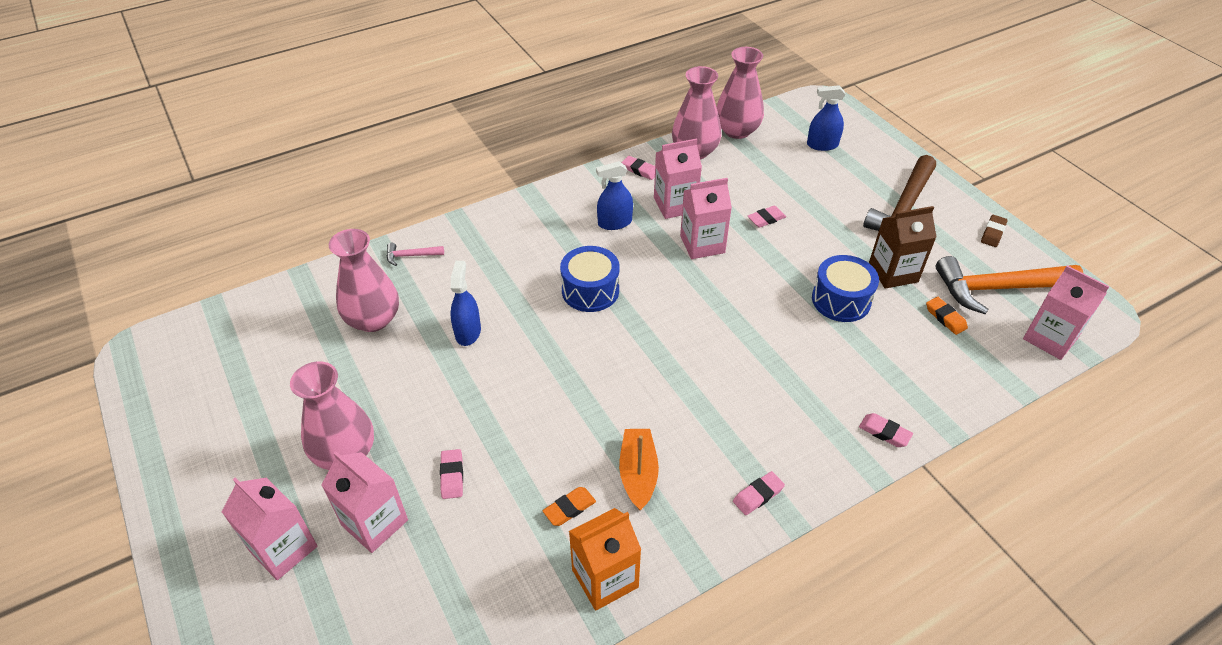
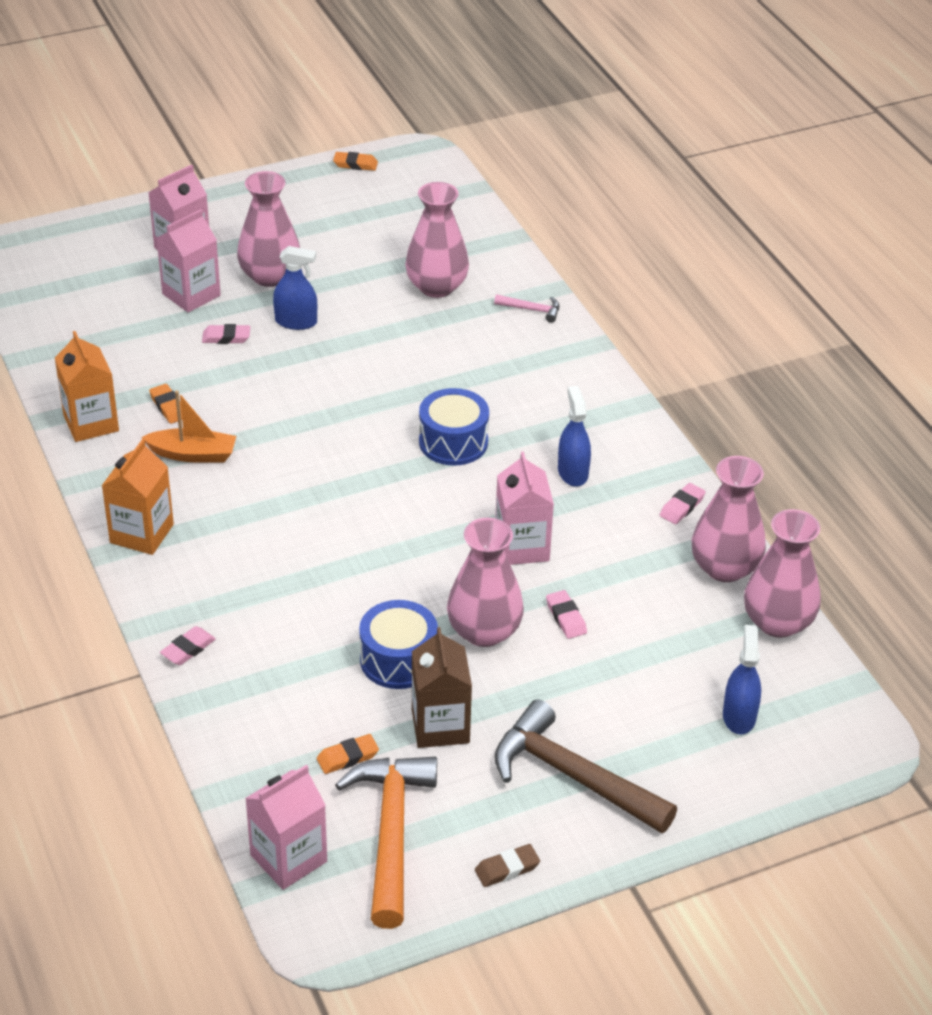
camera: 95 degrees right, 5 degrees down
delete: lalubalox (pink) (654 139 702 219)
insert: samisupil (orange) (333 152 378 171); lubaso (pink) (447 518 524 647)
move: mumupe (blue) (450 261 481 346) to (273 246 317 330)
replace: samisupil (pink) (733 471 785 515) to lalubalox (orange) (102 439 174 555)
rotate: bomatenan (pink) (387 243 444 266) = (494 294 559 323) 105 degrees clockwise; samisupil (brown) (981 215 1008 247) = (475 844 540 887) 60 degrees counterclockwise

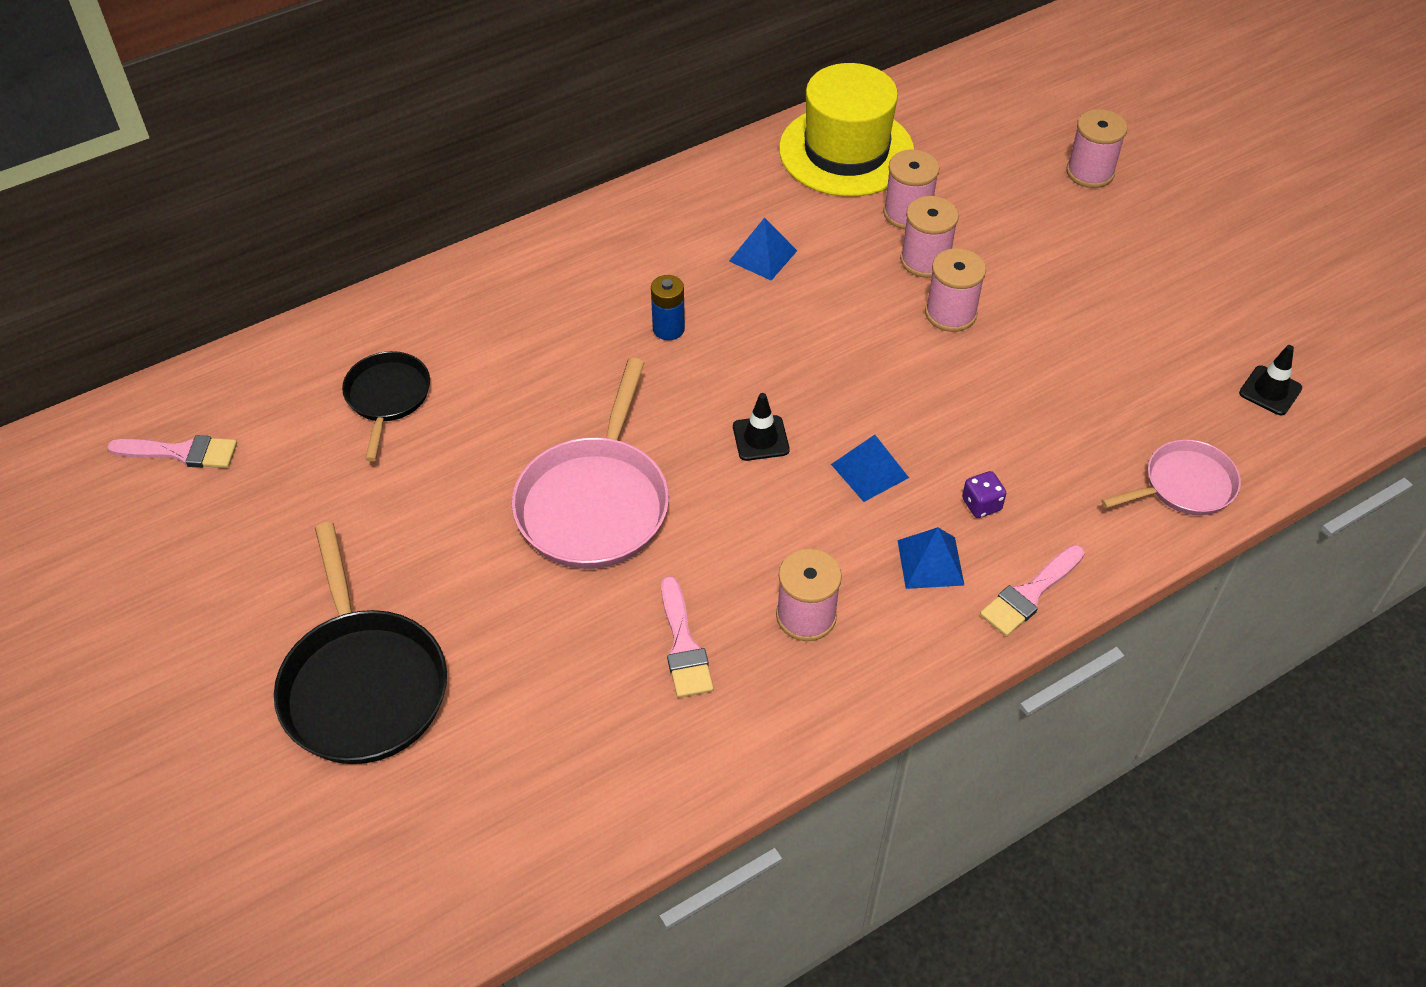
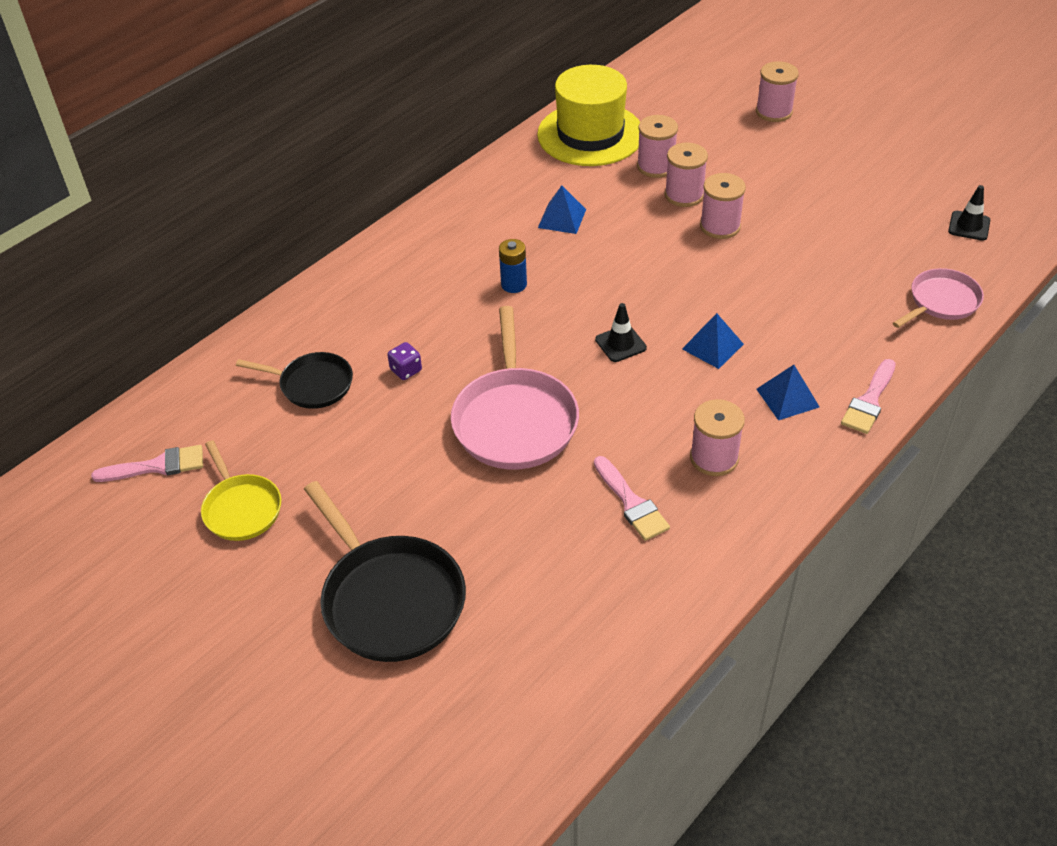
camera: 15 degrees left, 5 degrees down
insert: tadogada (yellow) (201 440 281 541)
move: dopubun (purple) (962 471 1006 518) to (387 342 422 380)
rotate: tadogada (black) (342 351 430 461) = (236 352 353 409) 120 degrees clockwise

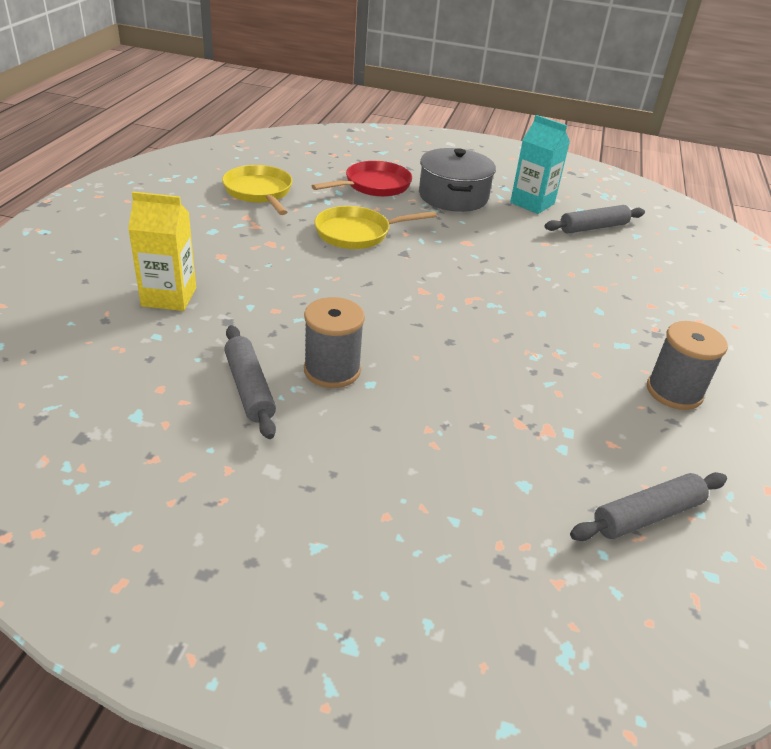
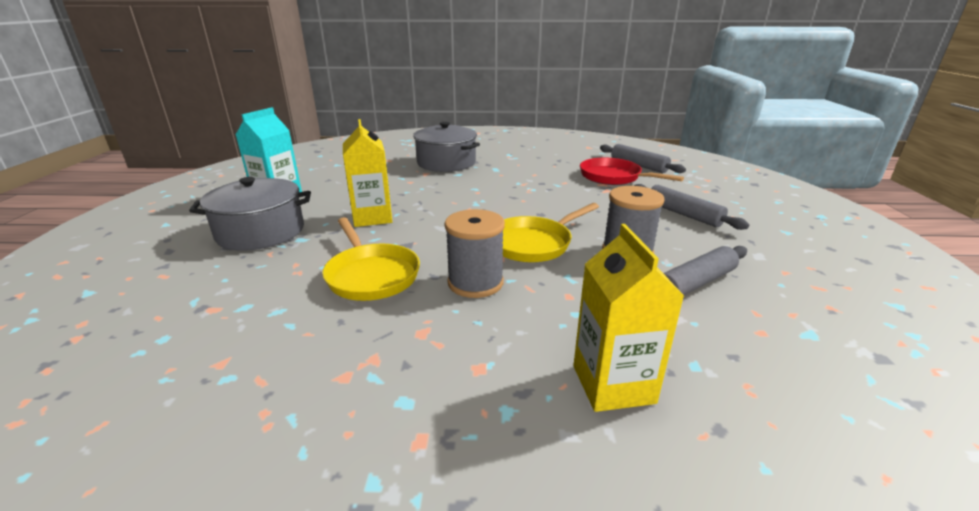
camera: 100 degrees left, 10 degrees down
insert: lalubalox (yellow) (343 119 392 227); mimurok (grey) (413 122 480 172)
move: tadogada (yellow) (222 165 292 215) to (502 203 599 262); tadogada (red) (312 161 412 197) to (580 158 684 185); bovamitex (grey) (544 205 645 233) to (634 184 749 230); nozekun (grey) (647 321 728 410) to (444 209 505 298)

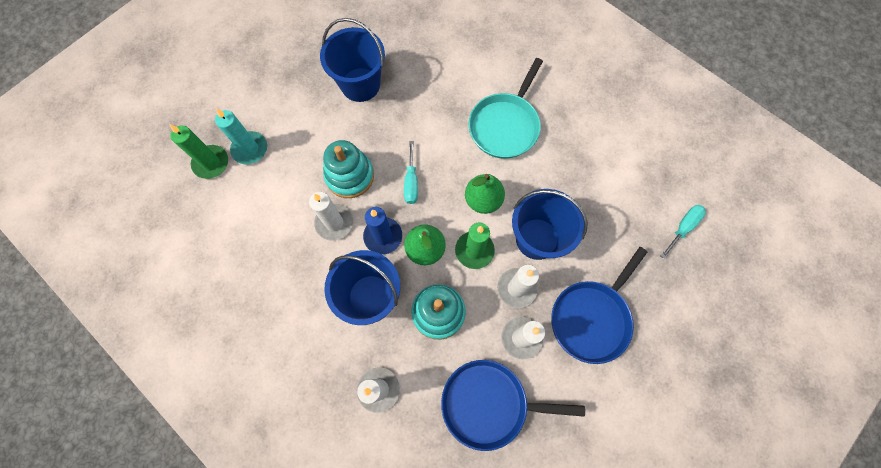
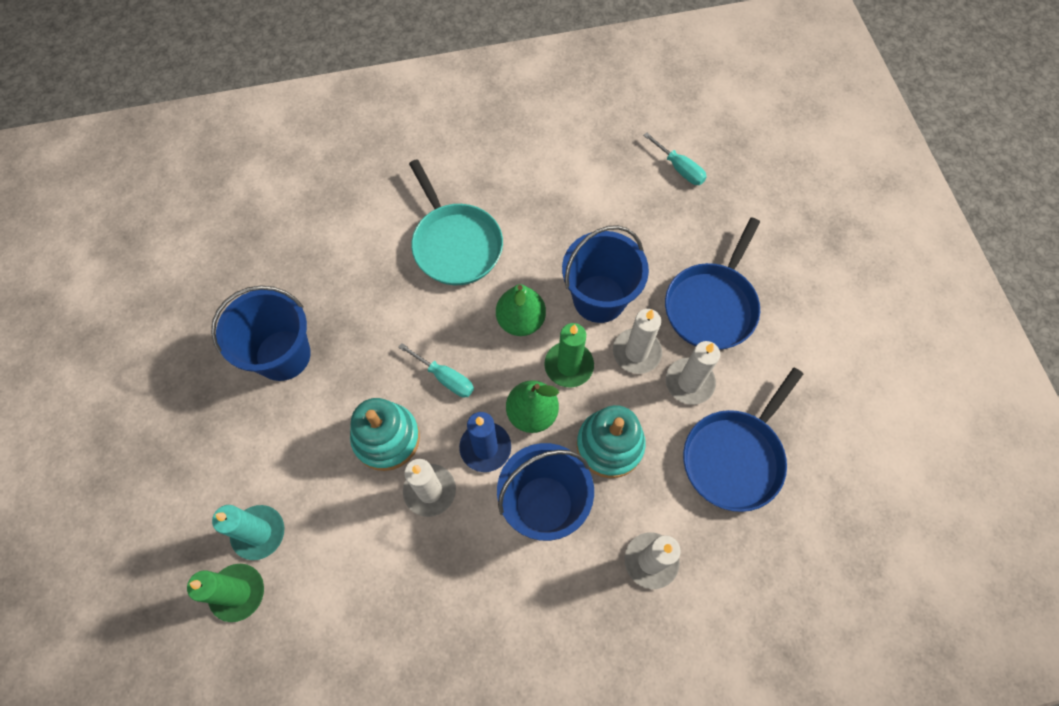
camera: 55 degrees left, 5 degrees down
rotate: tadogada (blue) (551 247 647 364) = (665 217 760 350) 45 degrees clockwise; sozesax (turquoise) (661 205 706 259) = (643 132 707 185) 150 degrees clockwise

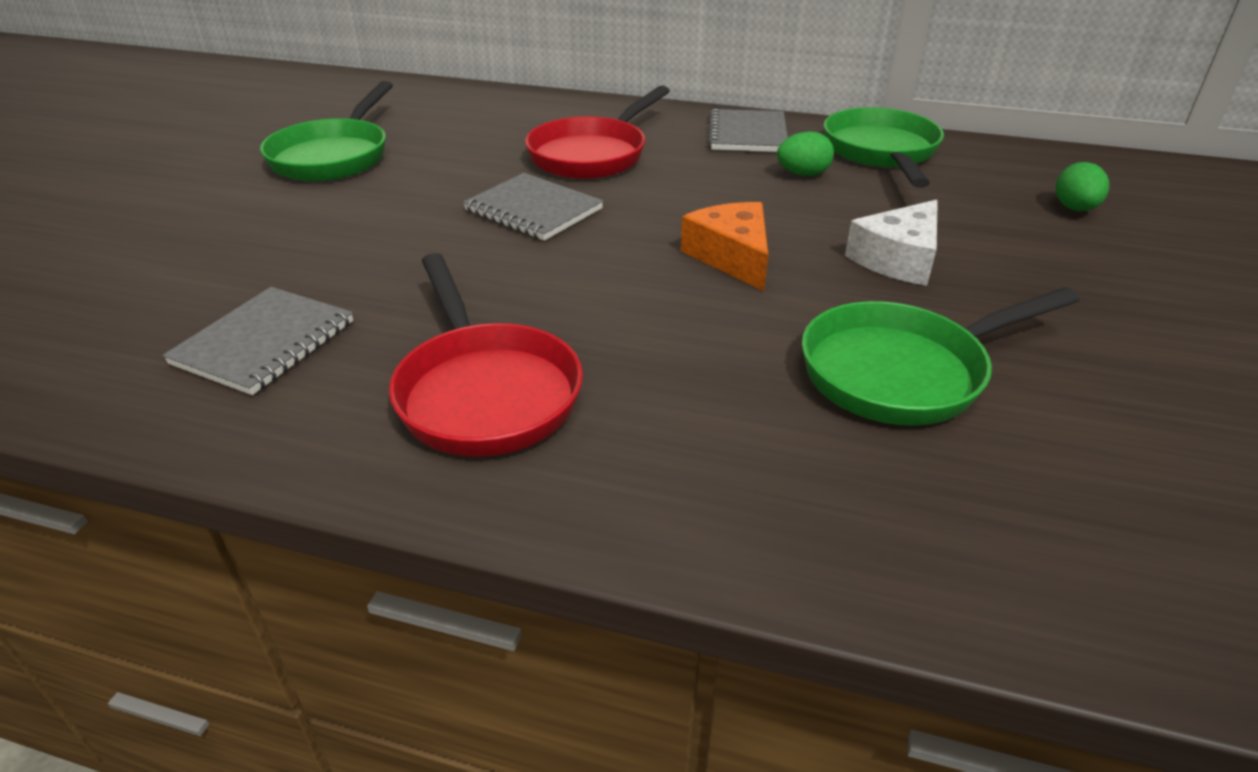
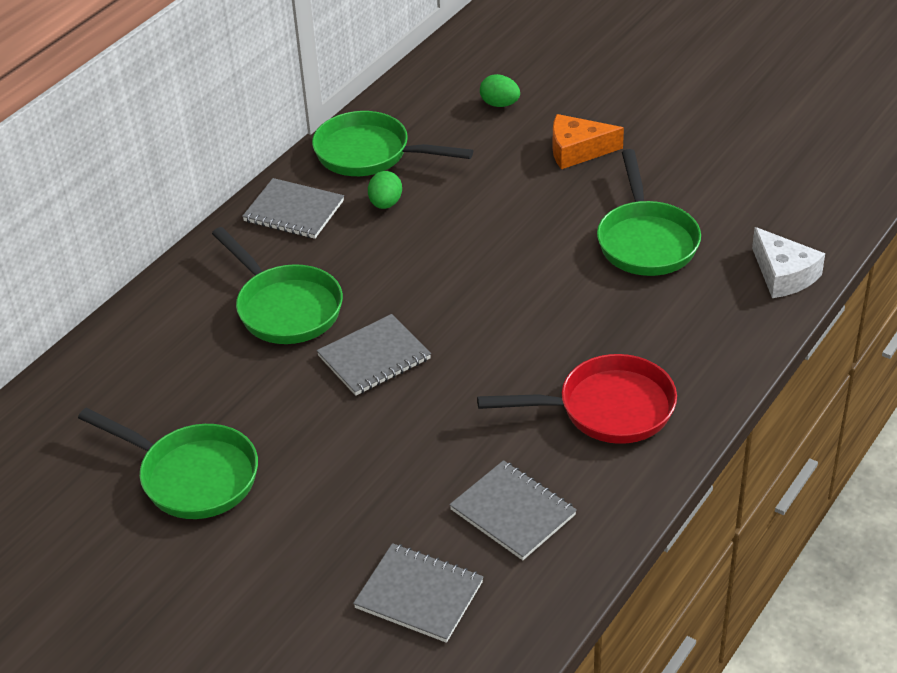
camera: 70 degrees left, 5 degrees up
insert: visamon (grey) (353 543 483 643)
move: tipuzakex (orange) (681 202 768 291) to (553 114 624 169); tipuzakex (white) (845 200 938 286) to (752 227 825 298)
recolor: tadogada (red) (525 86 670 179) to tadogada (green) (212 227 343 344)

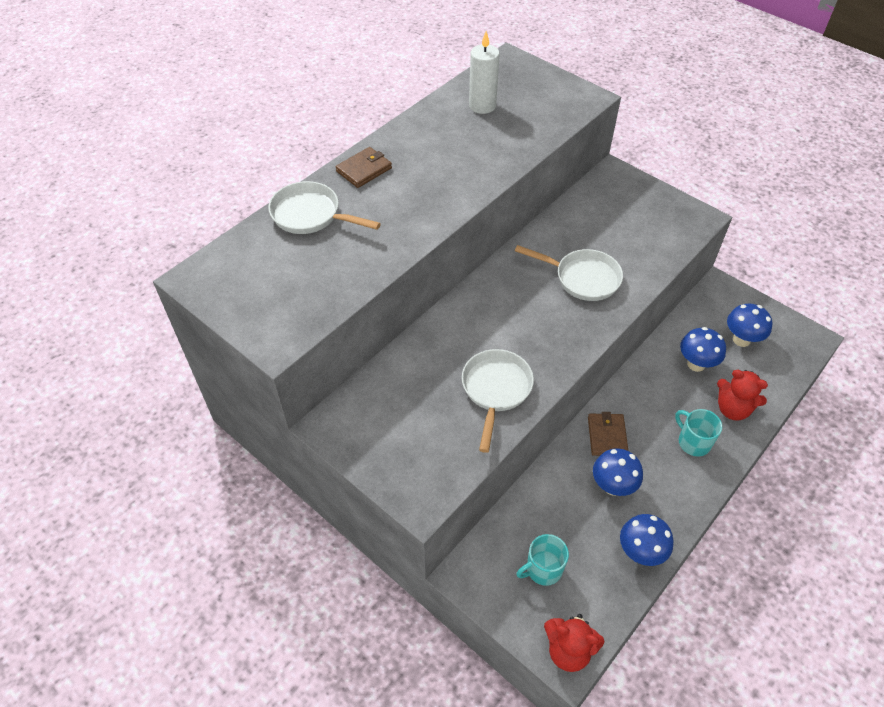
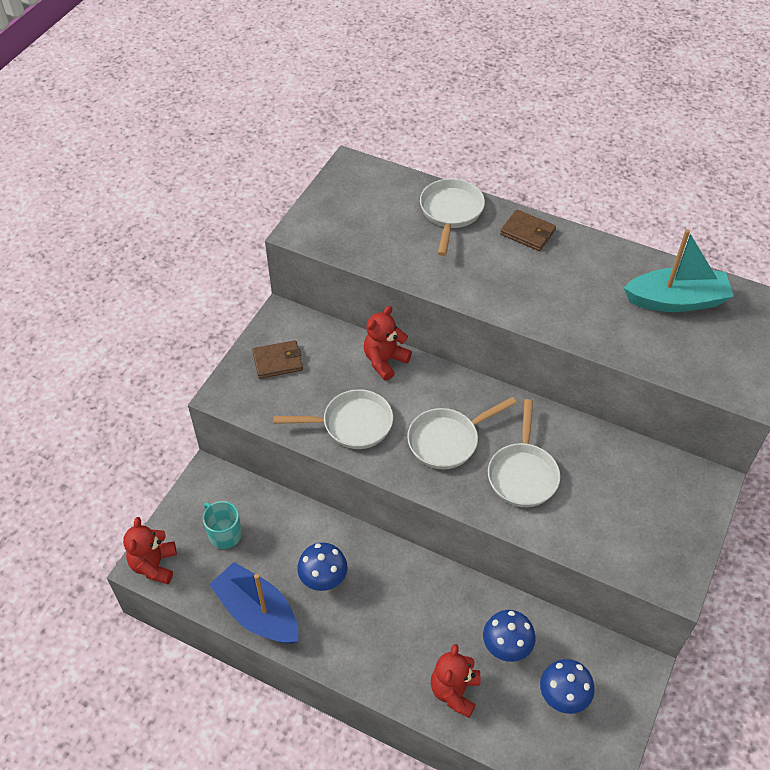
camera: 75 degrees right, 0 degrees up
delete: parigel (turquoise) (675 409 722 457)
insert: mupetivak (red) (364 306 412 381); tadogada (white) (407 397 517 469)
move: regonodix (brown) (588 412 629 456) to (252 340 303 379)
replace: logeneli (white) (469 31 500 114) to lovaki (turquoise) (624 229 734 312); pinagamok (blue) (620 514 674 566) to lovaki (blue) (209 562 298 644)

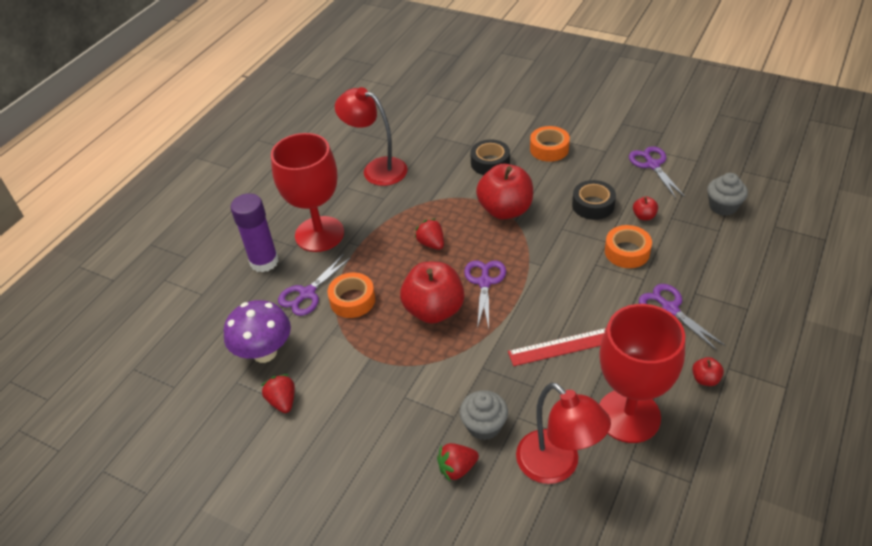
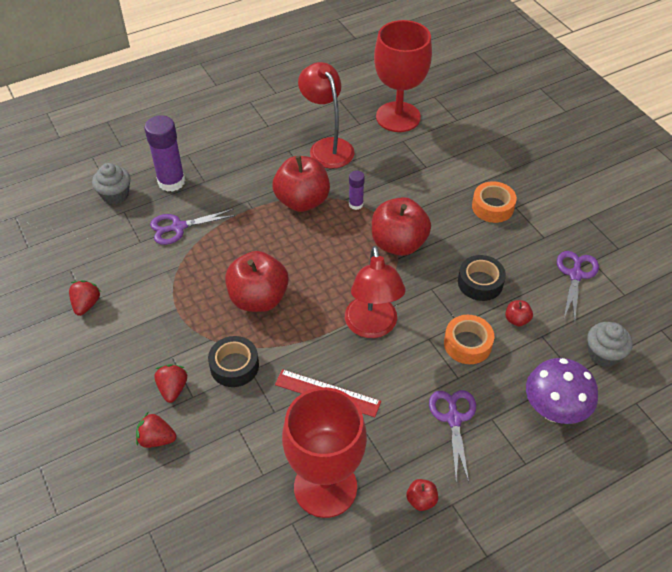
camera: 30 degrees right, 5 degrees up
delete: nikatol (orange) (327 273 375 318); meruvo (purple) (464 260 506 329)
insert: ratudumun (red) (272 156 330 212); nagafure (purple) (349 171 365 210)
move: pinagamok (purple) (224 300 291 363) to (526 358 598 424); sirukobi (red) (271 133 344 252) to (374 20 432 132); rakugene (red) (415 219 444 250) to (154 364 187 403); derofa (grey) (460 390 508 440) to (92 163 130 204); nikatol (black) (470 140 510 175) to (208 336 259 387); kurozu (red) (516 382 611 484) to (345 246 406 338)

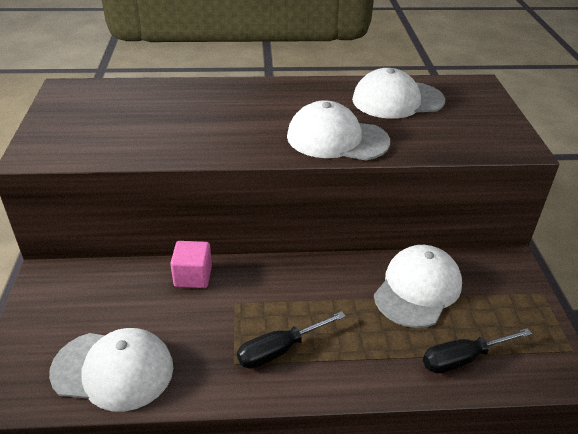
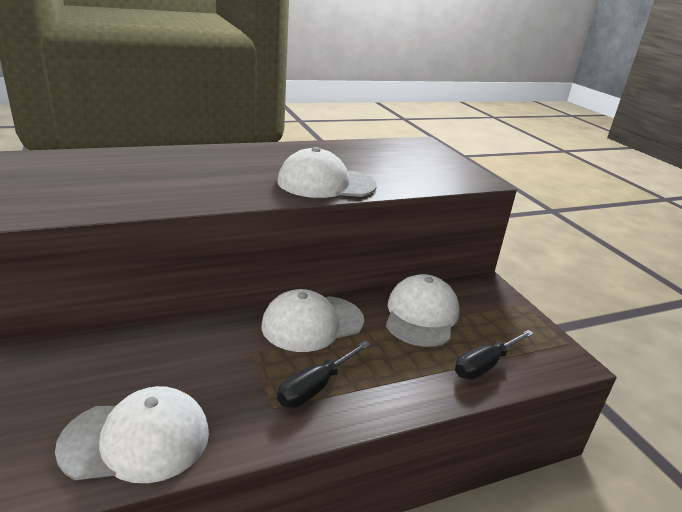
camera: 20 degrees left, 10 degrees down
delete: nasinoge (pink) (170 241 212 288)
move: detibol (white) (352 68 445 119) to (261 289 364 352)

